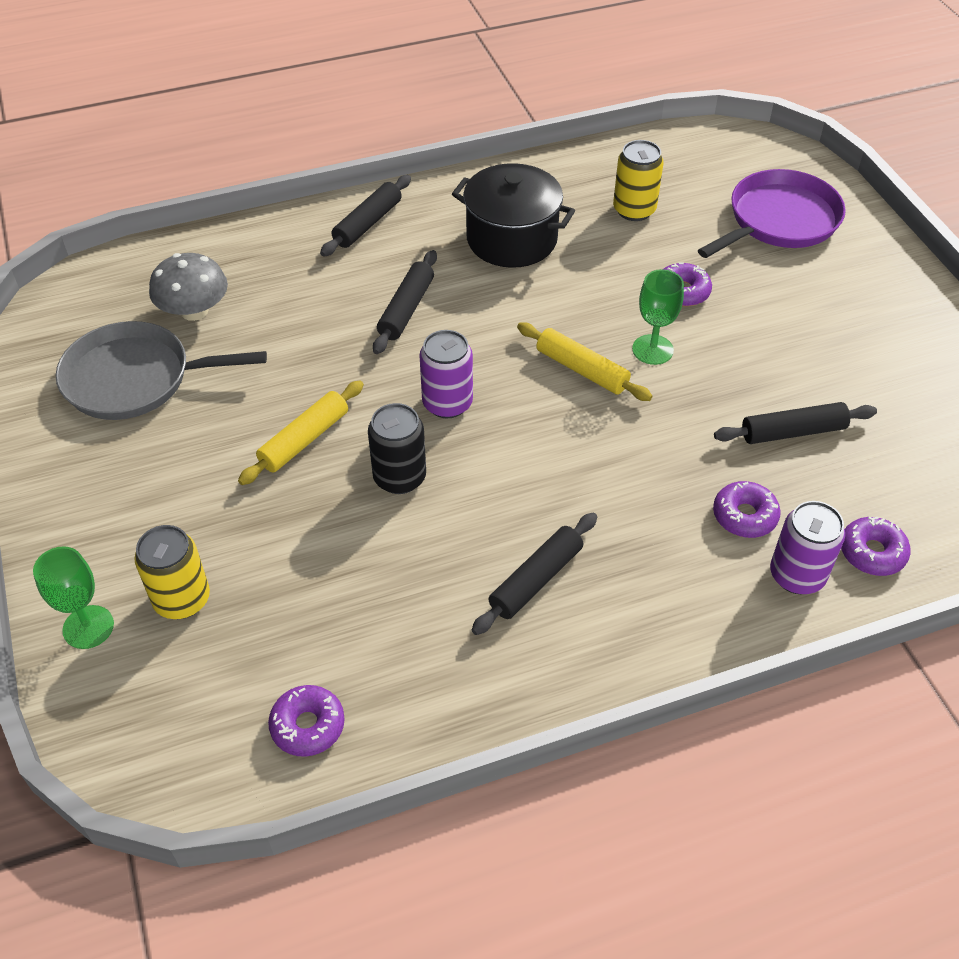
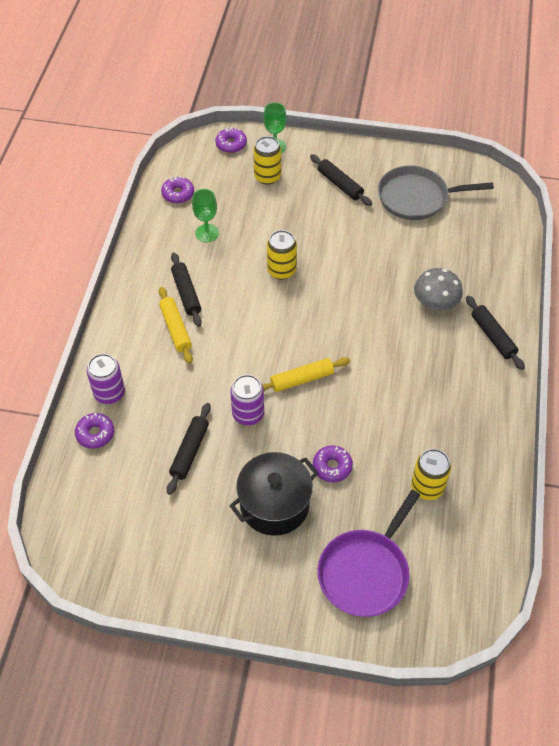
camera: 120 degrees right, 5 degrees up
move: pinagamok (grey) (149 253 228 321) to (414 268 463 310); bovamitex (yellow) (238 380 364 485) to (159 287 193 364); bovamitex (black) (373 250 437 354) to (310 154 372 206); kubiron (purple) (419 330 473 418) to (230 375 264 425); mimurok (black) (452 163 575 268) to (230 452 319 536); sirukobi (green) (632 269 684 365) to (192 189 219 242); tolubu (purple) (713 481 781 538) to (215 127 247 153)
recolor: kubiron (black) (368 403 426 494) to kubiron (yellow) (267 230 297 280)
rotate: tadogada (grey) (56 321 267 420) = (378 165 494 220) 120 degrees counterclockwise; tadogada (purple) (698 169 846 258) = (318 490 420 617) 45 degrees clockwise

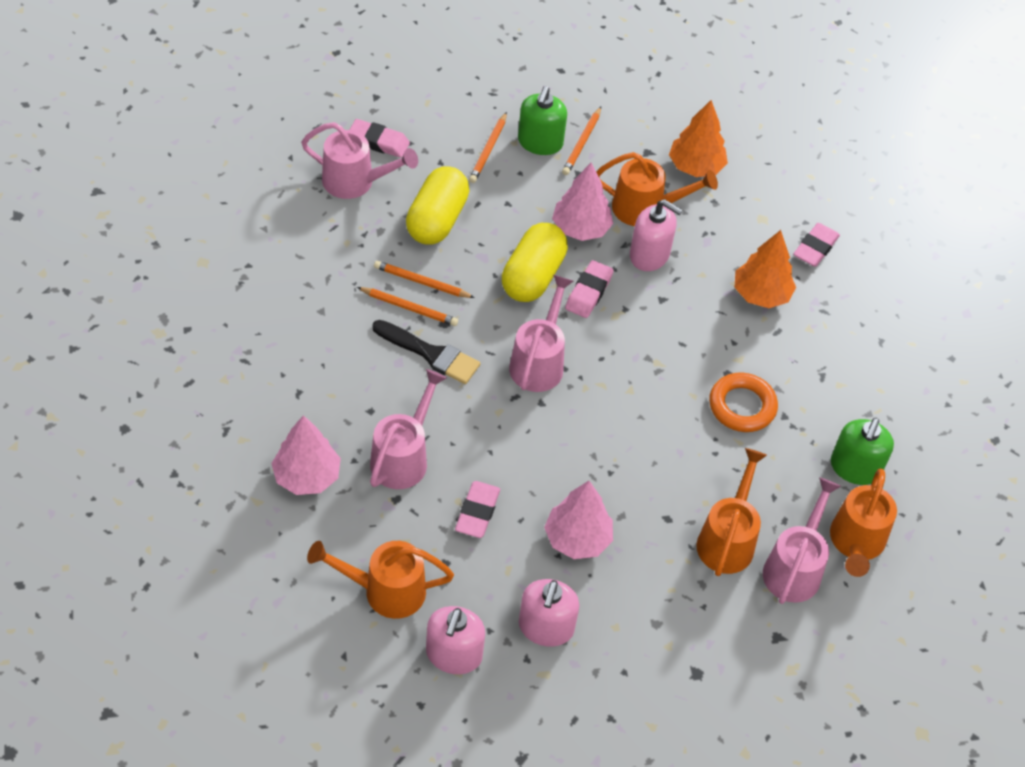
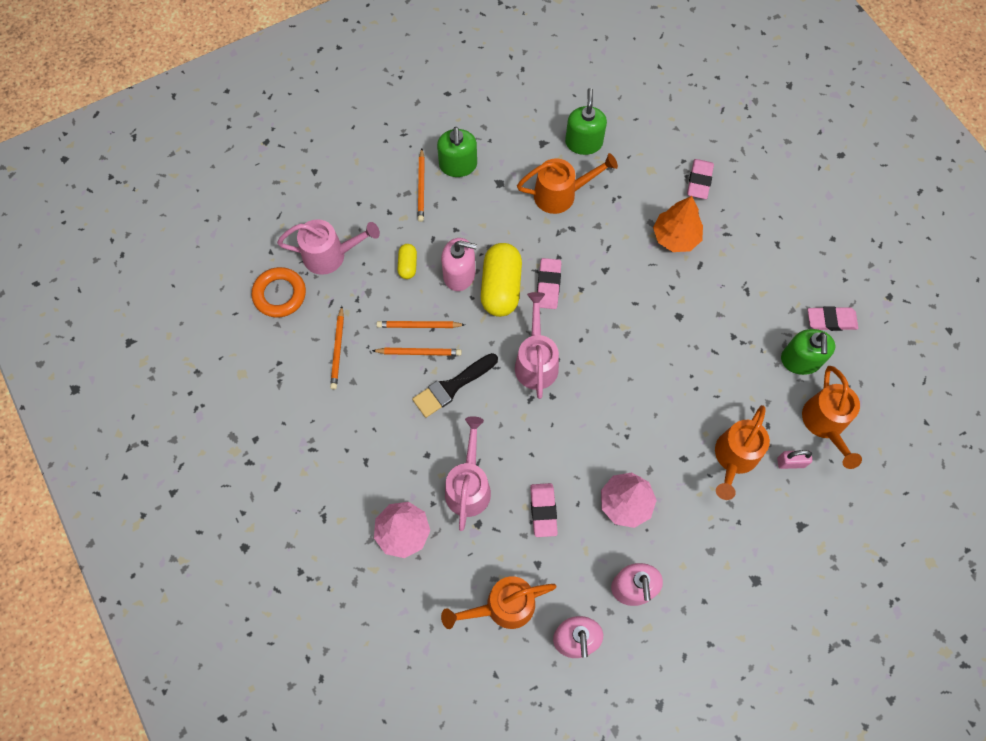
camera: 15 degrees left, 15 degrees up
delete: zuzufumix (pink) (552 162 613 241)
move: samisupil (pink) (349 119 410 158) to (808 306 858 331); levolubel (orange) (562 107 601 175) to (330 306 344 390); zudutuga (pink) (630 199 683 271) to (441 238 477 291); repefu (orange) (709 373 778 432) to (252 267 306 318)
replace: zuzufumix (orange) (669 100 728 177) to zudutuga (green) (565 88 607 155); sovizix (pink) (763 477 841 604) to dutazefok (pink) (777 450 812 469)
rotate: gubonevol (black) (372 320 480 384) = (412 353 498 418) 135 degrees clockwise; sovizix (orange) (696 448 767 576) = (715 405 770 500) 150 degrees counterclockwise
resize: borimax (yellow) (406 166 469 244) = (398 244 417 279) x0.49

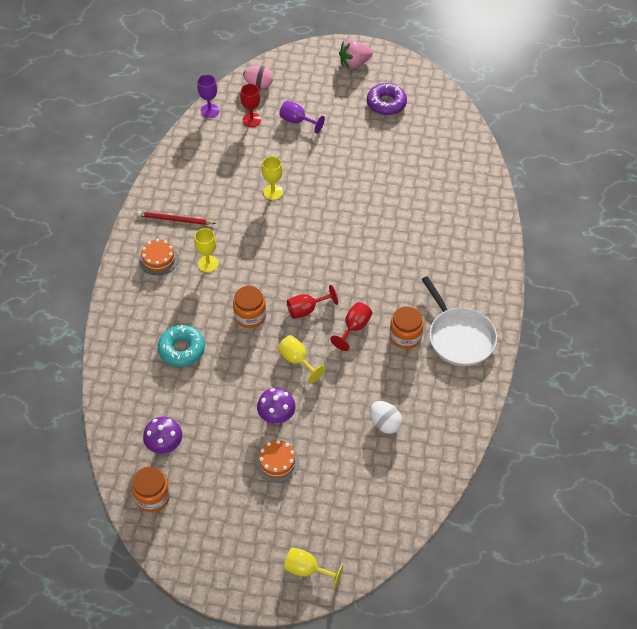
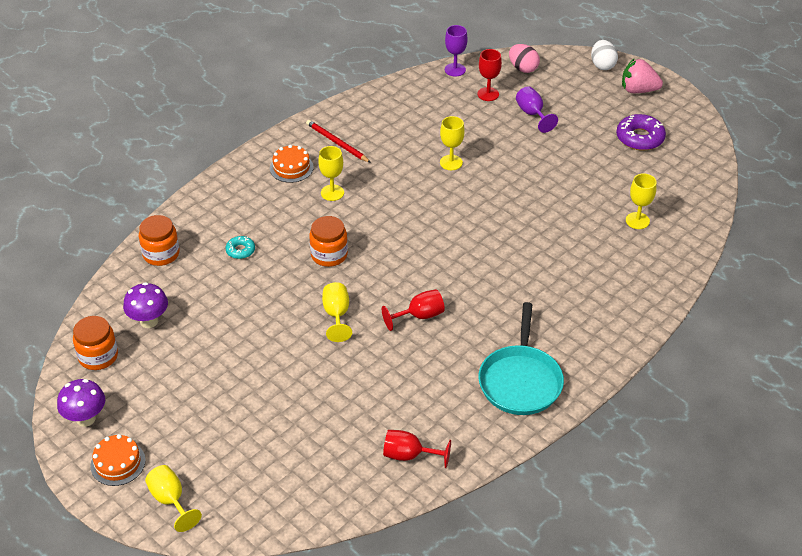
camera: 35 degrees right, 10 degrees down
insert: sirukobi (yellow) (626 173 657 229)
move: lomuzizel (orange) (255 440 299 483) to (90 434 146 486); pinagamok (purple) (257 388 296 424) to (57 379 105 427); sirukobi (red) (287 285 338 319) to (383 430 451 468); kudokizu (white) (370 401 402 434) to (591 40 618 70); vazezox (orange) (390 306 424 349) to (139 215 180 266)
recolor: tadogada (white) (421 276 497 366) to tadogada (turquoise) (479 302 564 415)
resize: tolubu (turquoise) (158 325 205 367) = (225 236 255 259) x0.55

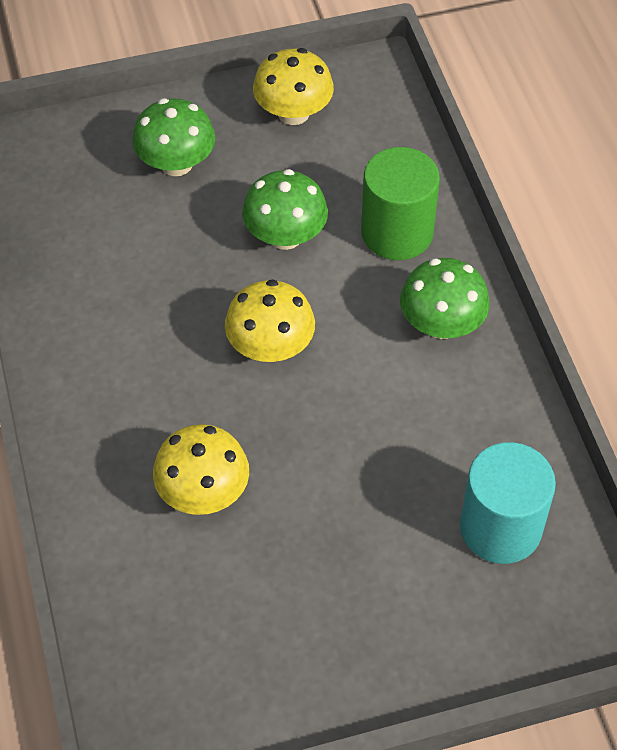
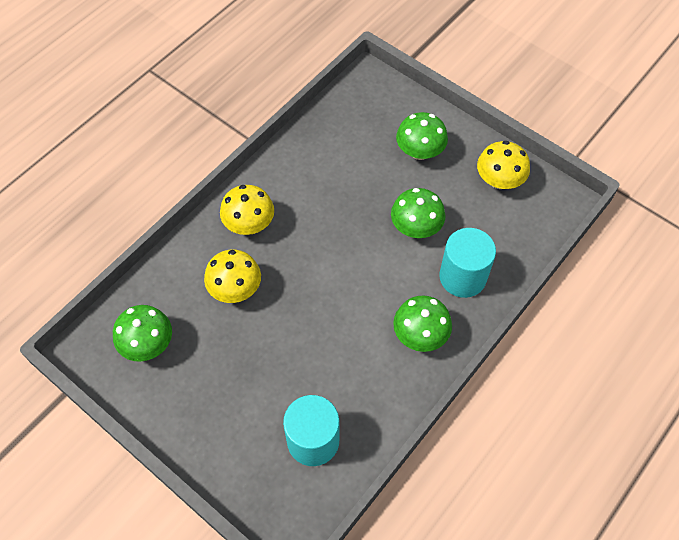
camera: 55 degrees right, 5 degrees up
insert: pinagamok (green) (113 305 172 362)
move: pinagamok (yellow) (225 279 315 362) to (220 185 274 235)
recolor: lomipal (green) (361 147 440 260) to lomipal (turquoise) (440 228 496 298)

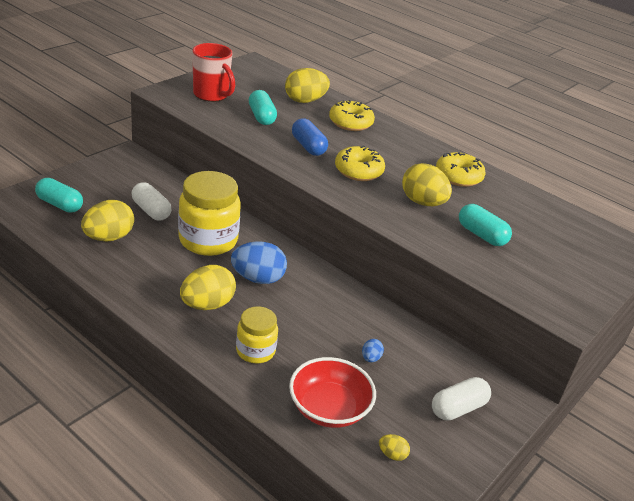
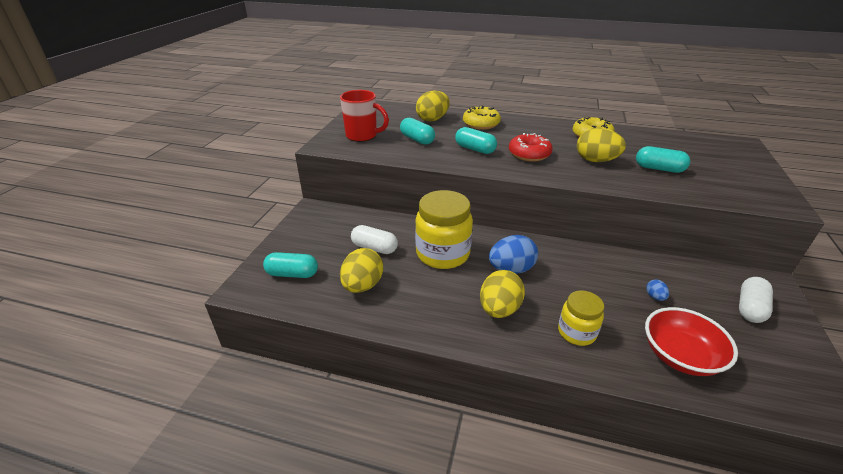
camera: 20 degrees left, 0 degrees up
delete: kudokizu (yellow) (379 434 410 461)
recolor: borimax (blue) (292 118 328 156) to borimax (turquoise) (455 127 497 154); tolubu (yellow) (335 146 385 181) to tolubu (red) (509 133 553 162)

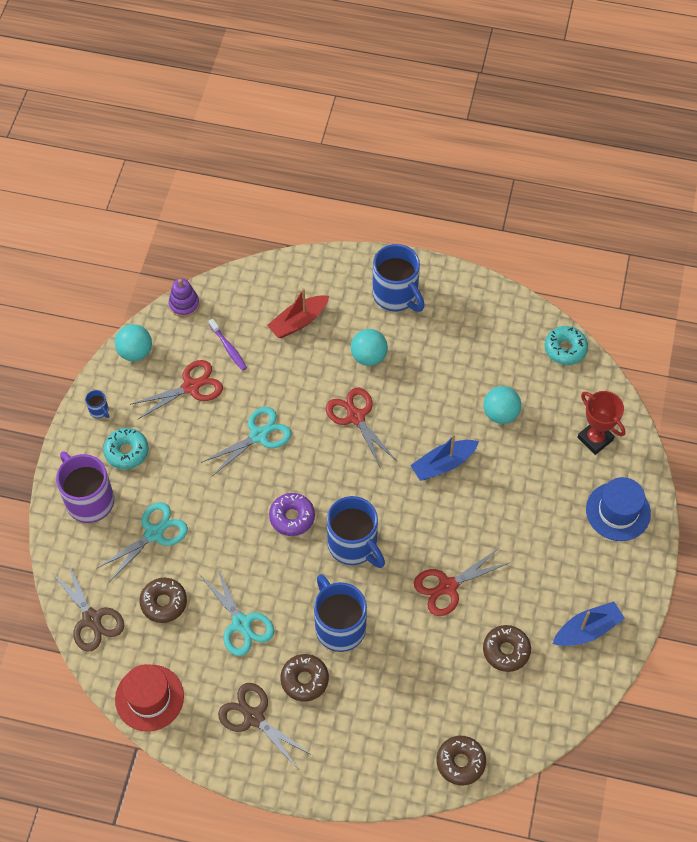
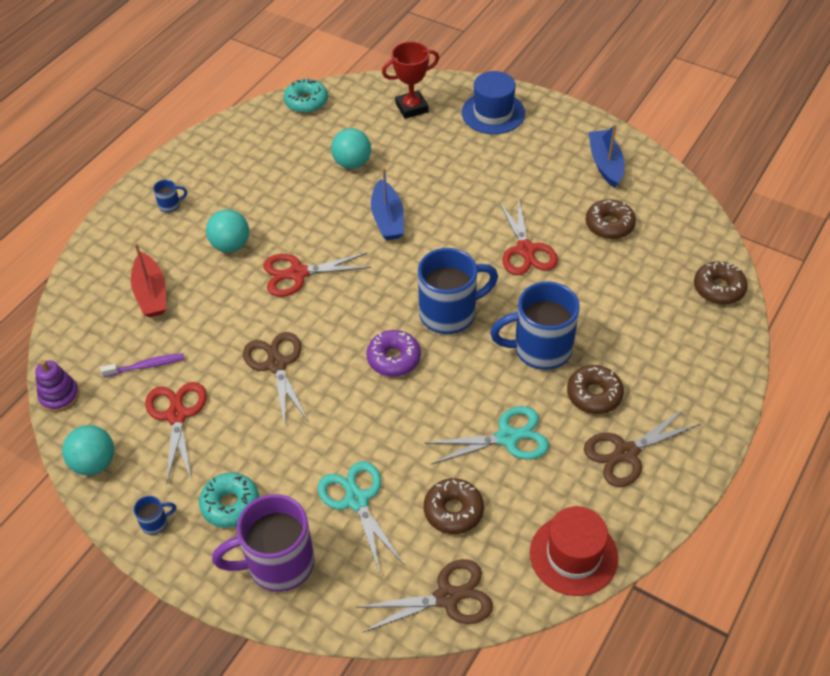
camera: 70 degrees left, 10 degrees down
recolor: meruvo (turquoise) (201 407 292 476) to meruvo (brown) (243 332 308 425)
resize: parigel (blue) (372 244 425 312) = (153 180 187 212) x0.42

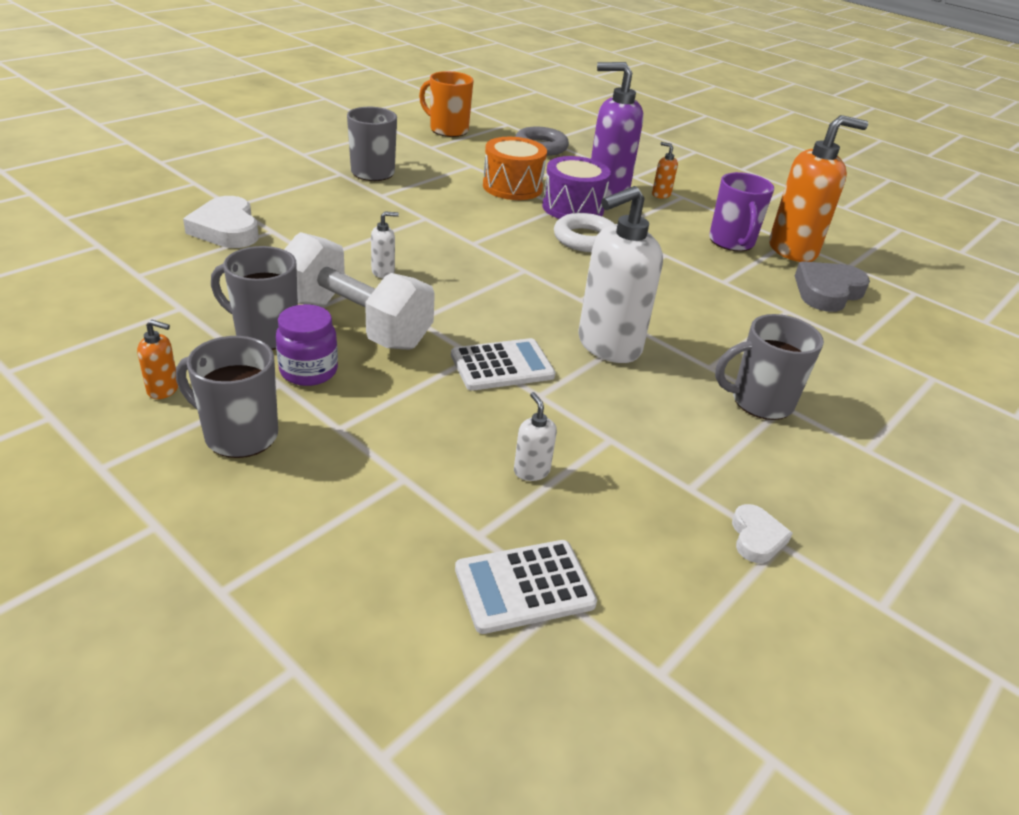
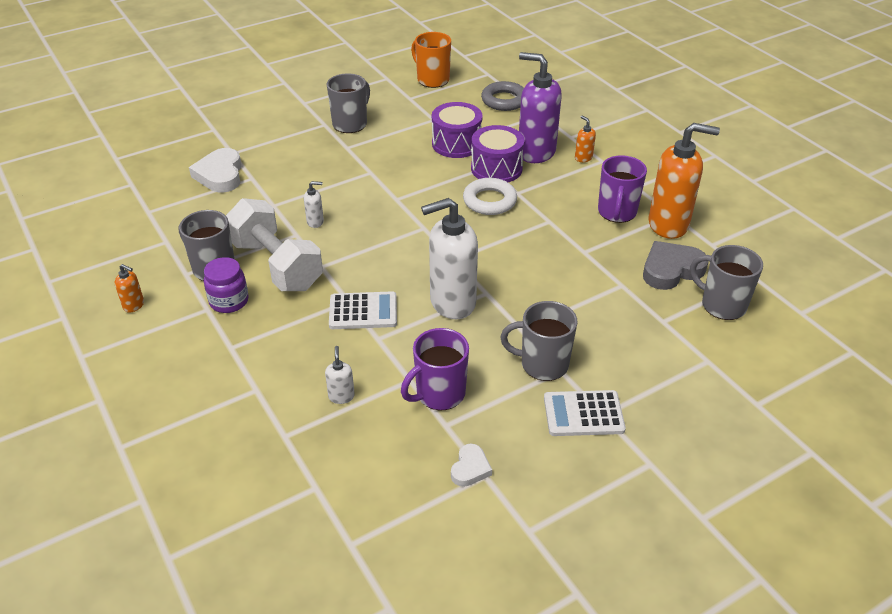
camera: 20 degrees right, 5 degrees up
insert: parigel (purple) (401 328 469 410)
move: parigel (grey) (176 336 278 458) to (690 245 763 320); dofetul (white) (455 540 597 634) to (544 390 626 436)
recolor: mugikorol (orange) (483 137 547 200) to mugikorol (purple) (432 102 483 158)

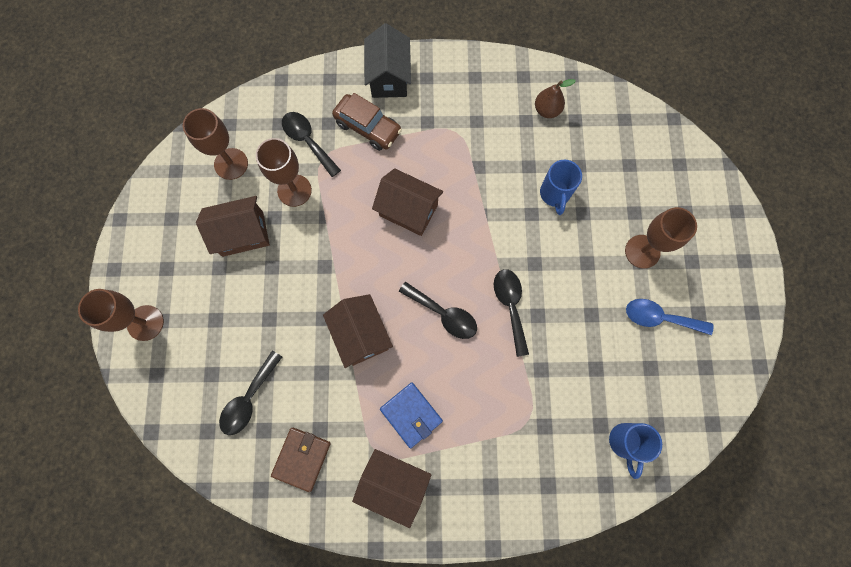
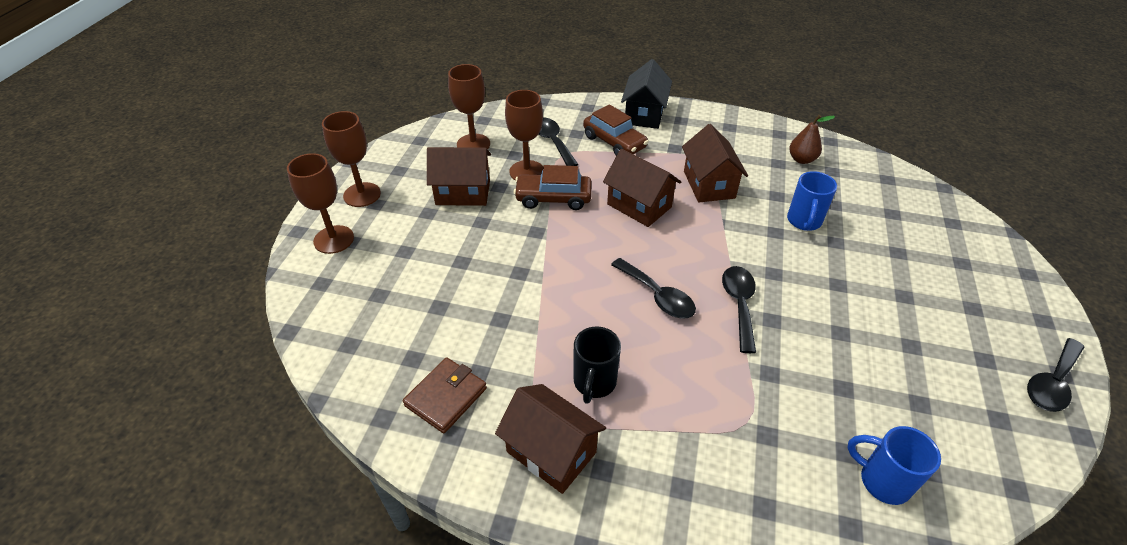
camera: 15 degrees right, 30 degrees down
delete: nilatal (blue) (626 299 714 335)
insert: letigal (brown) (514 165 592 210)
move: nilatal (black) (219 351 282 435) to (1027 338 1084 412); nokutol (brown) (323 294 393 368) to (682 124 748 202); sirukobi (brown) (625 207 697 269) to (322 111 381 207)
replace: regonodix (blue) (380 382 443 448) to parigel (black) (574 326 621 404)
rotate: parigel (blue) (609 423 662 479) = (847 426 941 505) 105 degrees clockwise

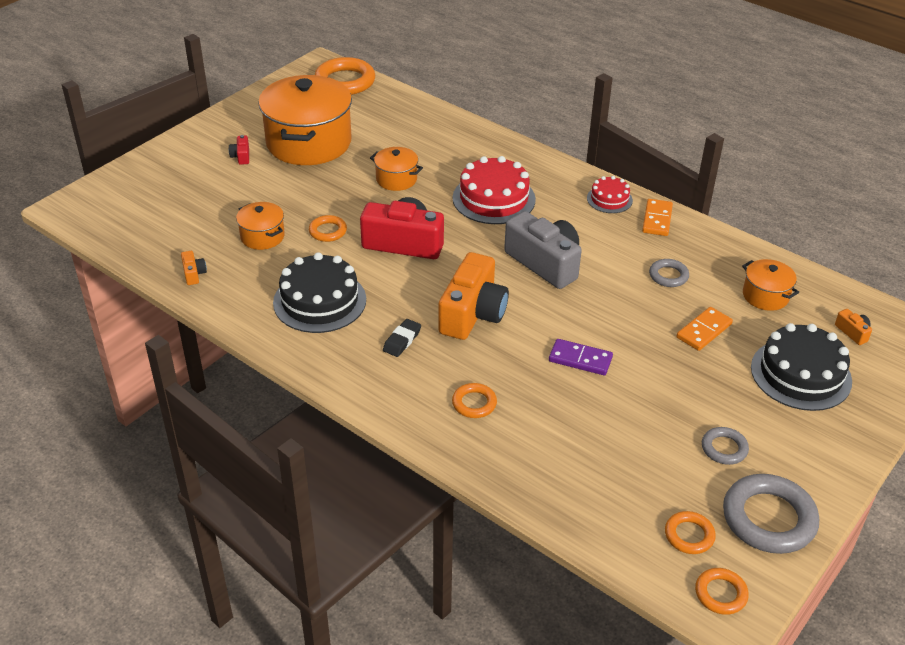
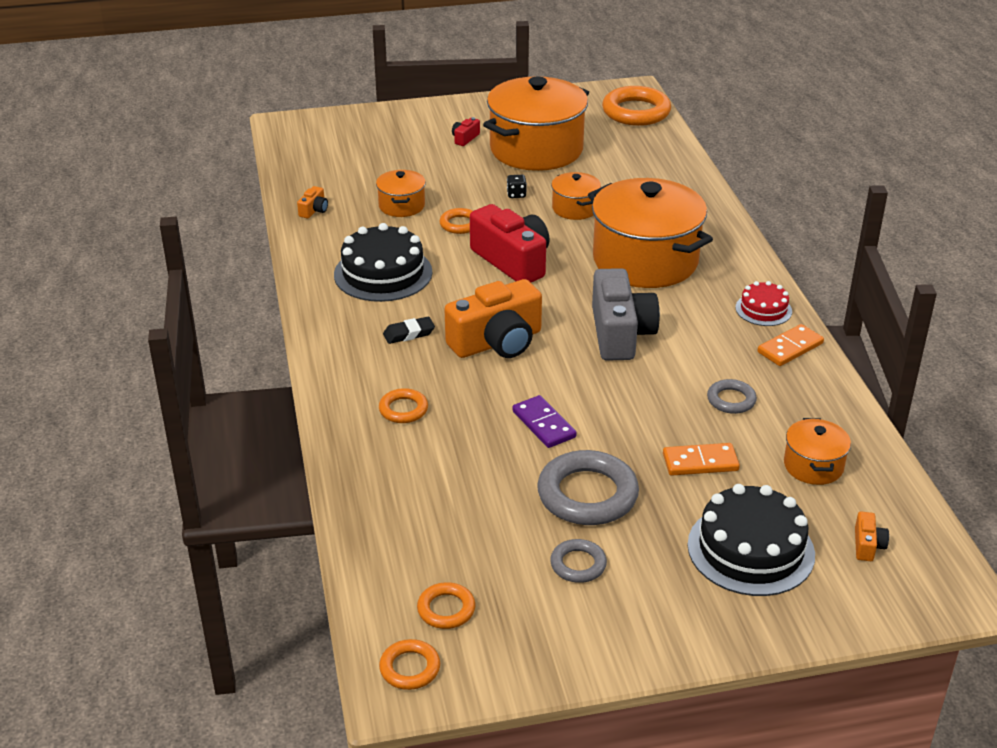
camera: 40 degrees right, 5 degrees down
insert: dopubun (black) (507 175 527 198)
move: repefu (grey) (723 474 819 554) to (537 450 639 525)
replace: lomuzizel (red) (452 156 536 224) to mimurok (orange) (588 178 713 288)

